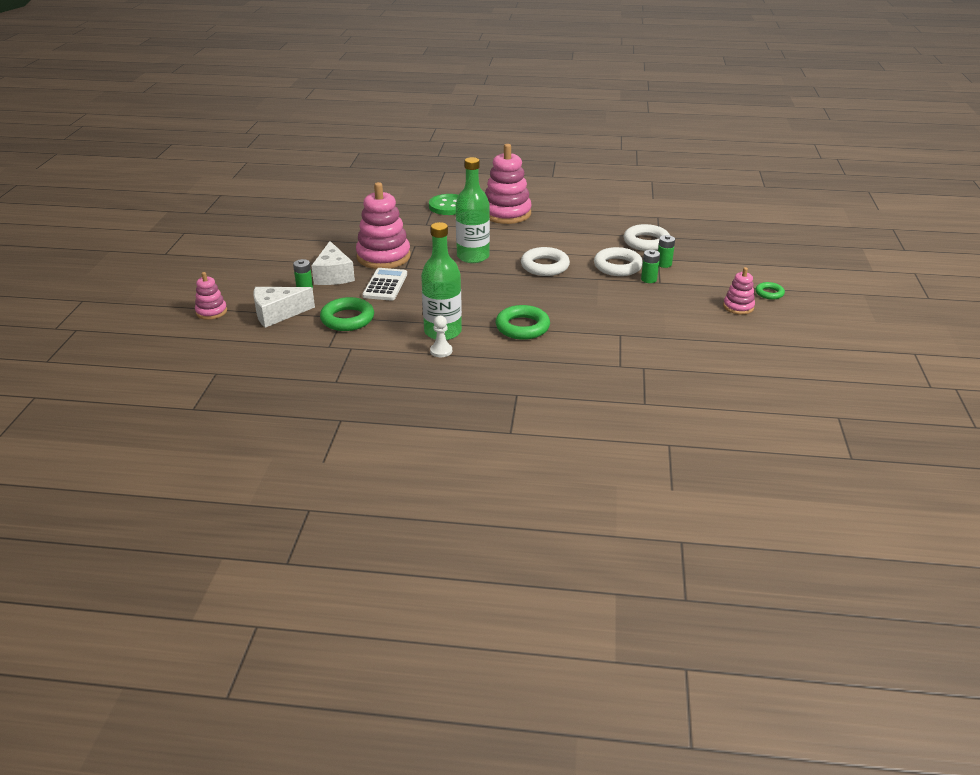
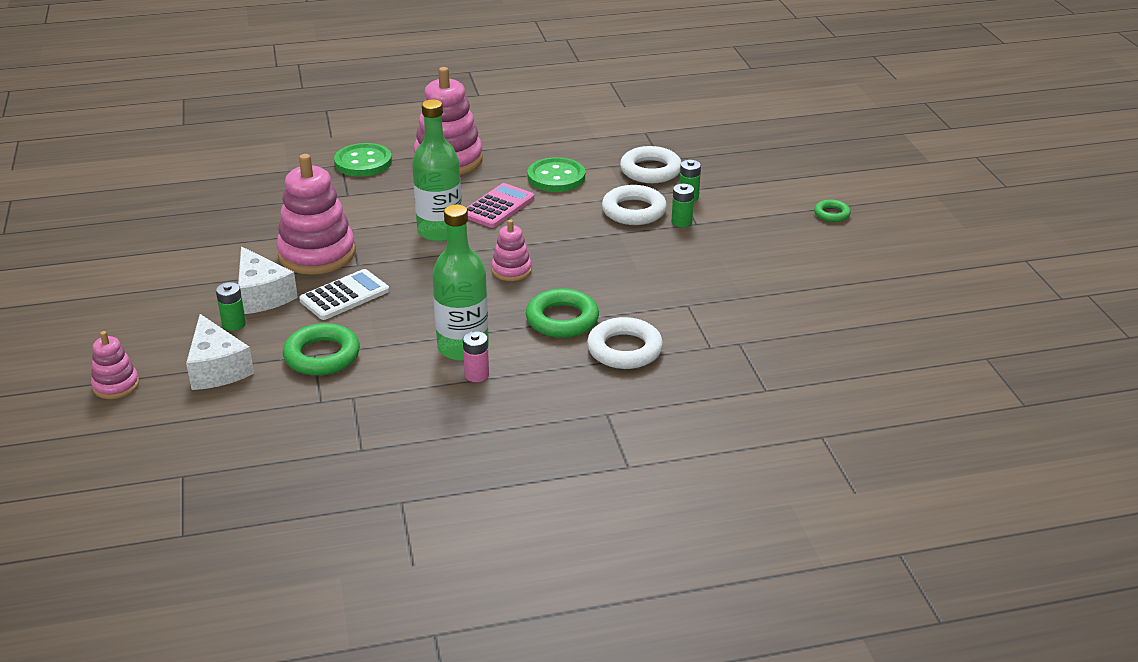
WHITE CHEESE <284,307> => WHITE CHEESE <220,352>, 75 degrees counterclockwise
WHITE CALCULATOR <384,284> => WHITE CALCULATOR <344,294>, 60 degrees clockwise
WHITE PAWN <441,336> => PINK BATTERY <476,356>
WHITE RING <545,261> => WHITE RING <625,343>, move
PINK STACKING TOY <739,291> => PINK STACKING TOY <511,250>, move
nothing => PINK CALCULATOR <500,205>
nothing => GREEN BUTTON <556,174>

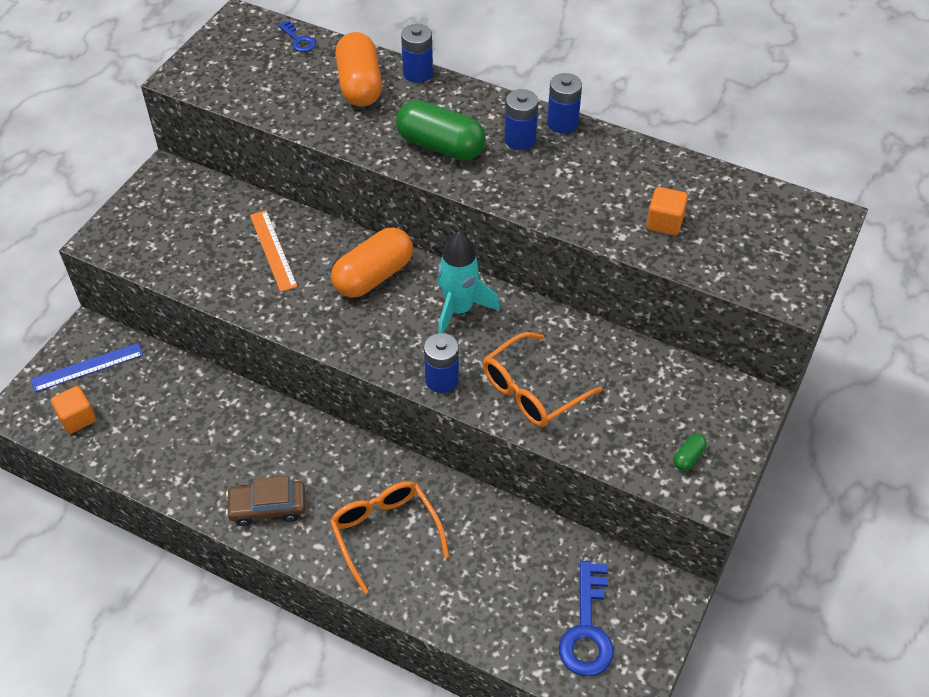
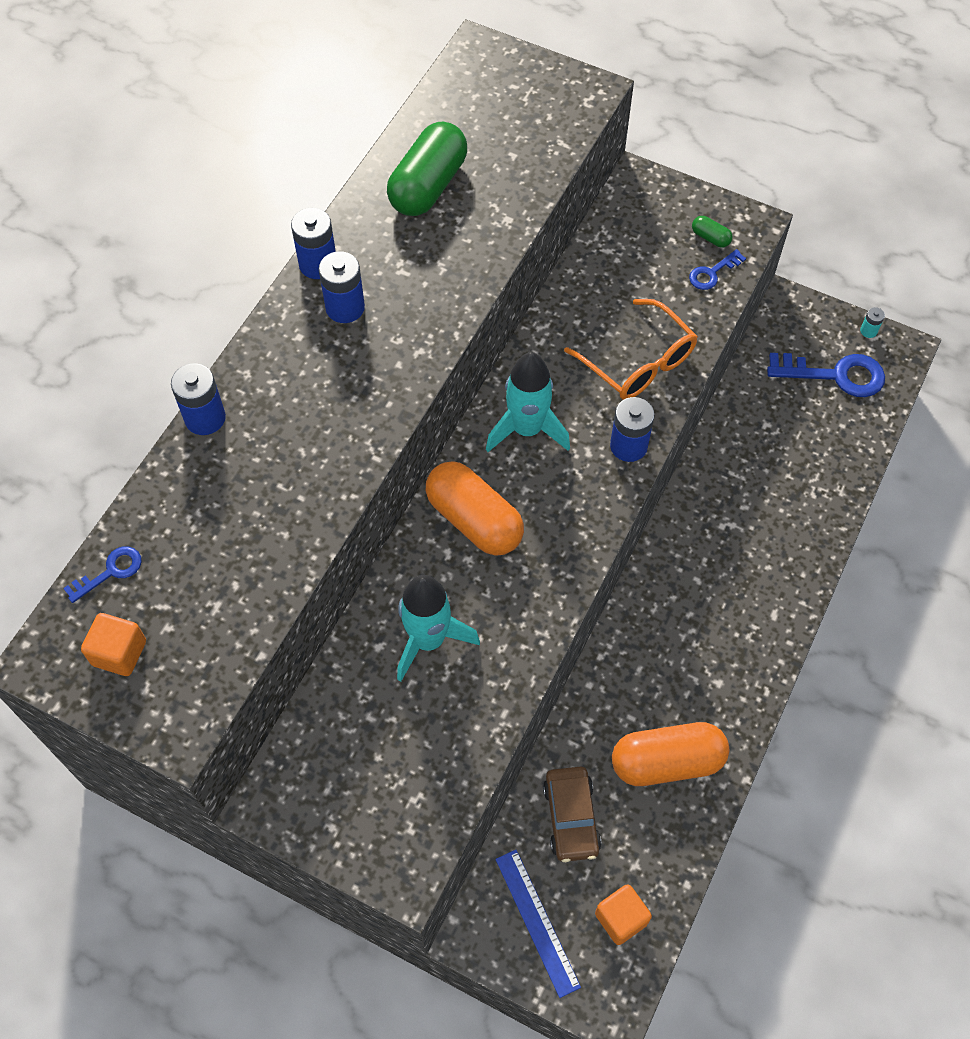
BROWN CAR <266,501> => BROWN CAR <572,814>, move
ORANGE RULER <274,251> => TURQUOISE ROCKET <438,628>
ORANGE GLASSES <389,537> => nothing
ORANGE CAPSULE <359,69> => ORANGE CAPSULE <670,754>, move
GREEN CAPSULE <441,130> => GREEN CAPSULE <427,169>, move
ORANGE CUBE <667,211> => ORANGE CUBE <113,644>, move
nothing => BLUE KEY <717,269>
nothing => TURQUOISE BATTERY <872,322>

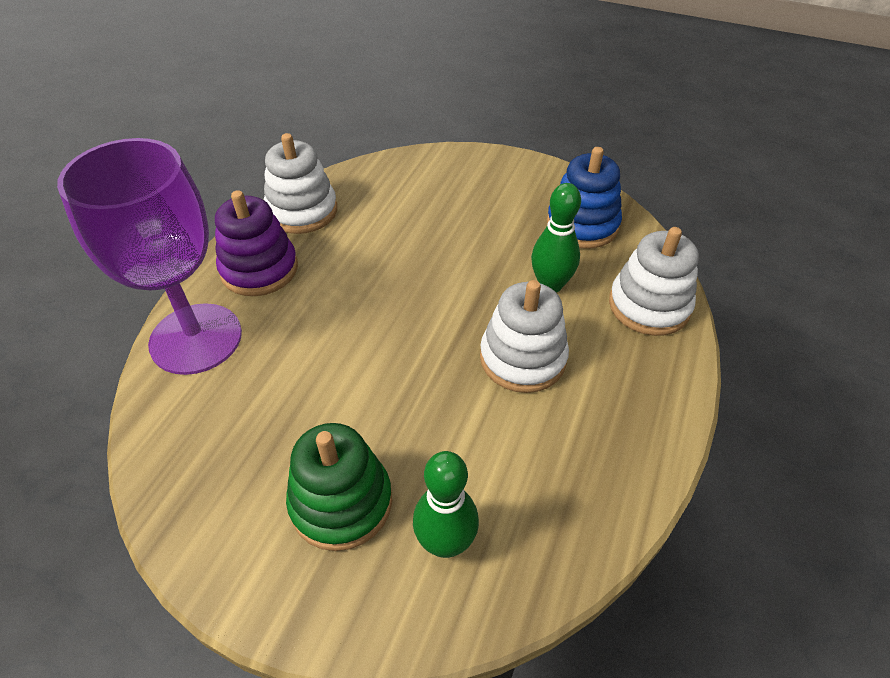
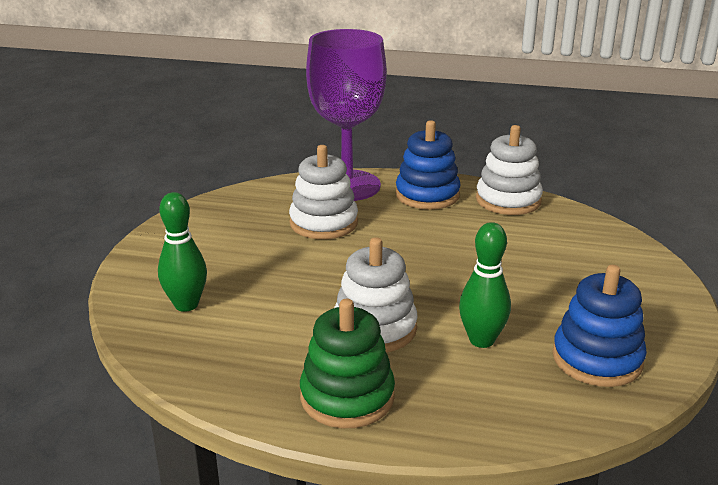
PURPLE STACKING TOY <256,243> => BLUE STACKING TOY <428,164>
GREEN STACKING TOY <339,487> => GREEN STACKING TOY <347,363>, move
WHITE STACKING TOY <654,281> => WHITE STACKING TOY <323,192>, move

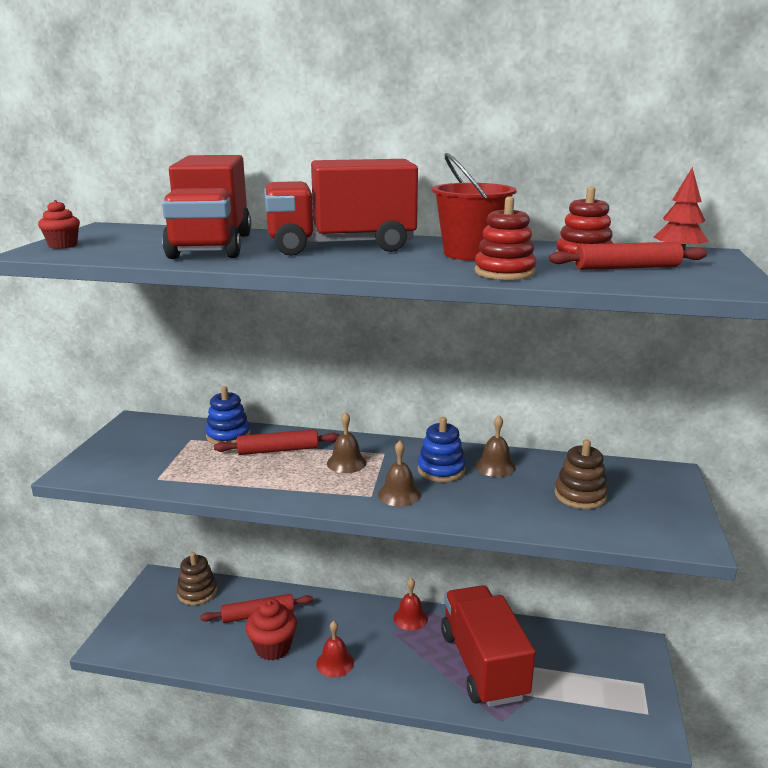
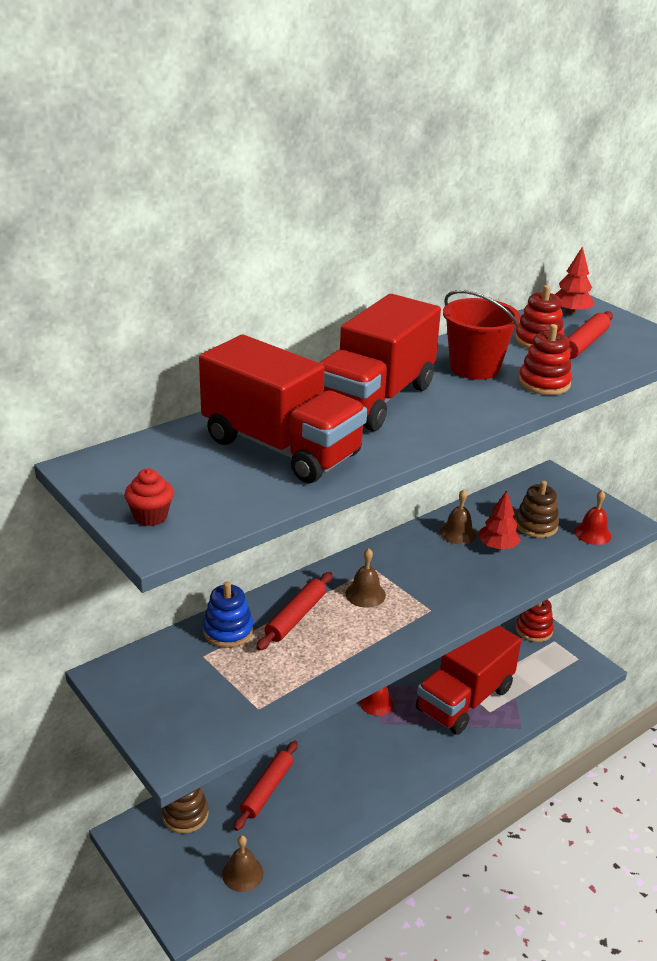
RED CUPCAKE <271,630> => nothing
RED BELL <335,649> => RED BELL <593,517>, move
BROWN BELL <399,474> => BROWN BELL <243,863>, move
BLUE STACKING TOY <442,449> => nothing
RED TRUCK <488,646> => RED TRUCK <468,680>, 75 degrees counterclockwise
nothing => RED TREE <499,520>
nothing => RED STACKING TOY <535,620>

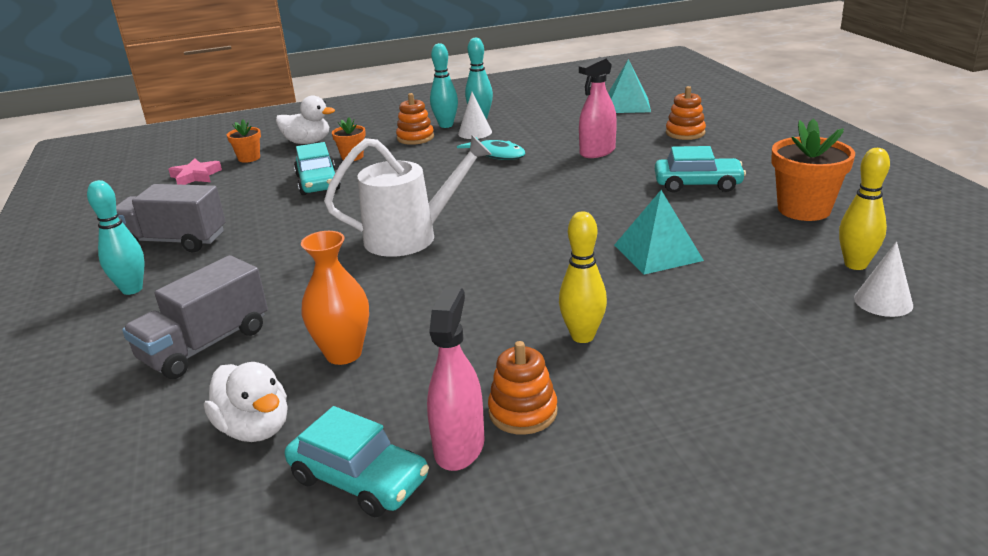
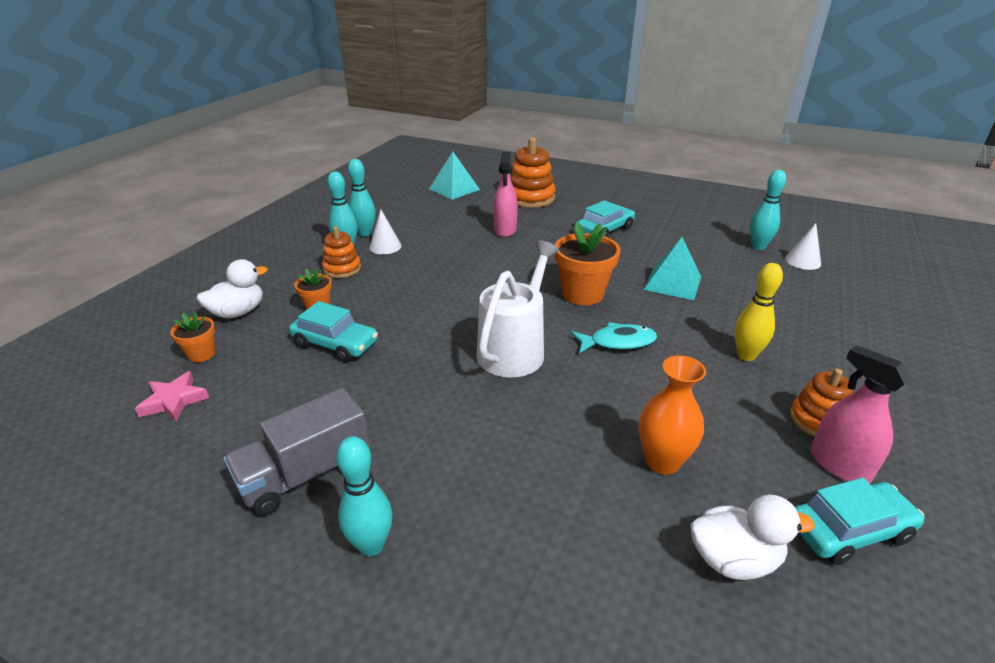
GREY TRUCK <195,317> => nothing
TURQUOISE FISH <491,148> => TURQUOISE FISH <614,338>, move
ORANGE STACKING TOY <686,113> => ORANGE STACKING TOY <532,173>, x1.63
ORANGE FLOWER POT <813,170> => ORANGE FLOWER POT <587,263>, move
YELLOW BOWLING PIN <864,209> => TURQUOISE BOWLING PIN <768,210>

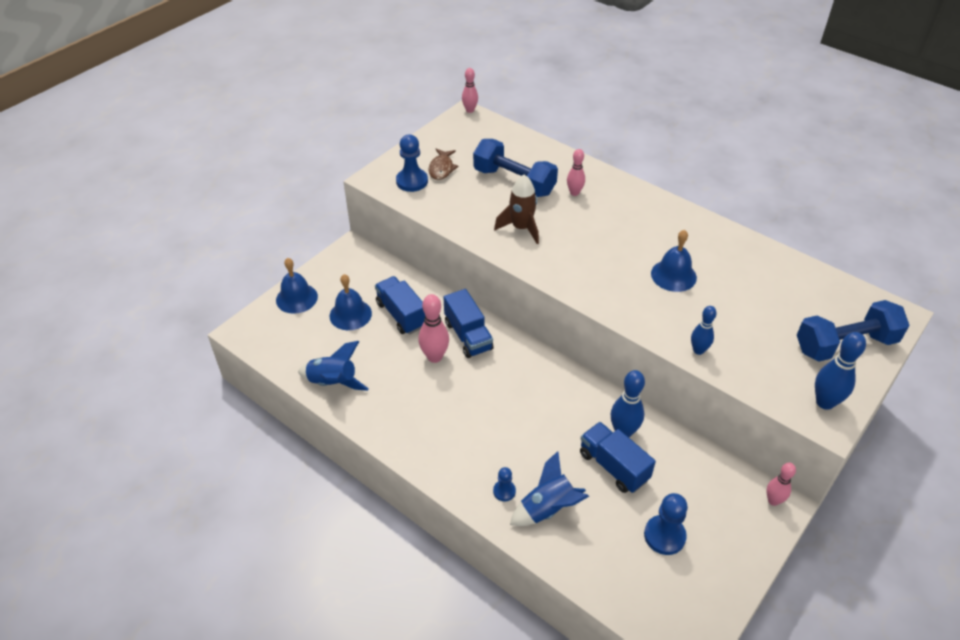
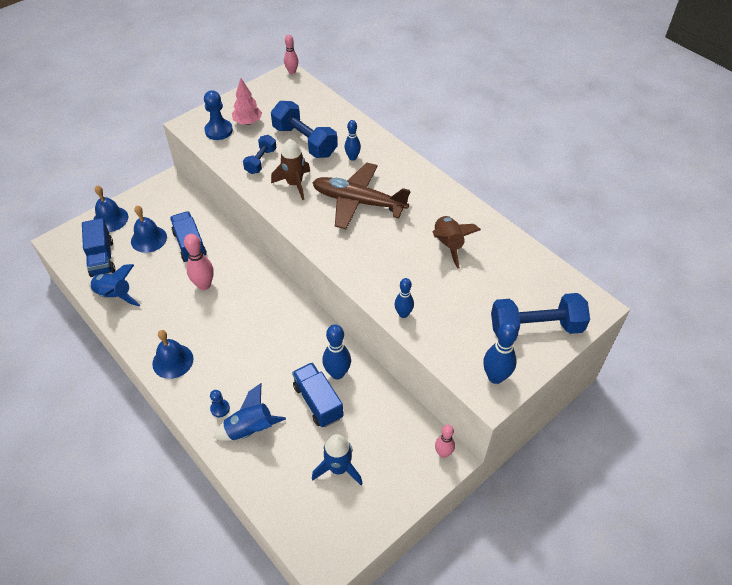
BROWN FISH <443,164> => PINK TREE <247,101>
BLUE TRUCK <468,323> => BLUE TRUCK <98,247>, move
PINK BOWLING PIN <576,172> => BLUE BOWLING PIN <353,140>
BLUE PAWN <666,524> => BLUE ROCKET <337,459>
BLUE BELL <674,261> => BLUE BELL <172,354>, move
nothing => BLUE DUMBBELL <260,154>
nothing => BROWN PLANE <361,196>
nothing => BROWN ROCKET <457,242>

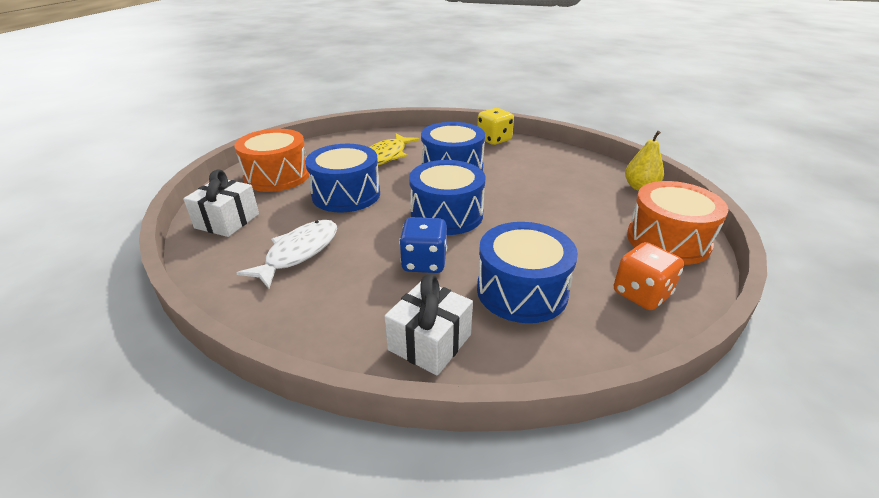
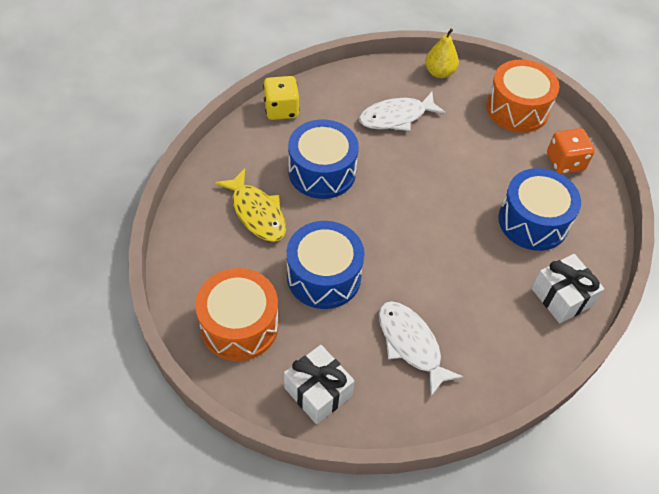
BLUE DICE <423,245> => nothing
BLUE DRUM <447,197> => nothing
nothing => WHITE FISH <402,111>

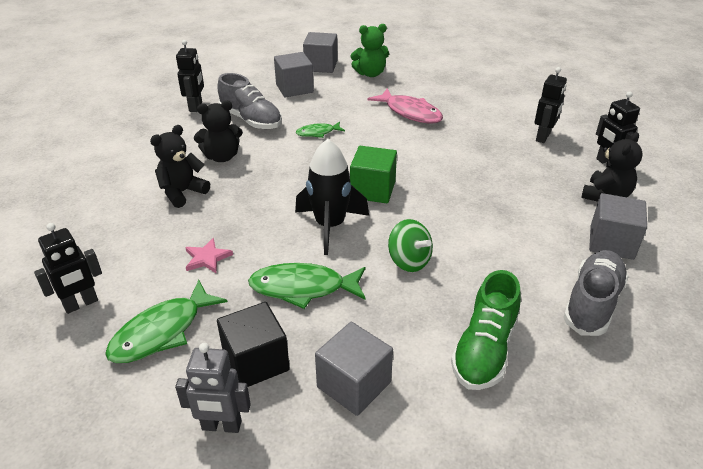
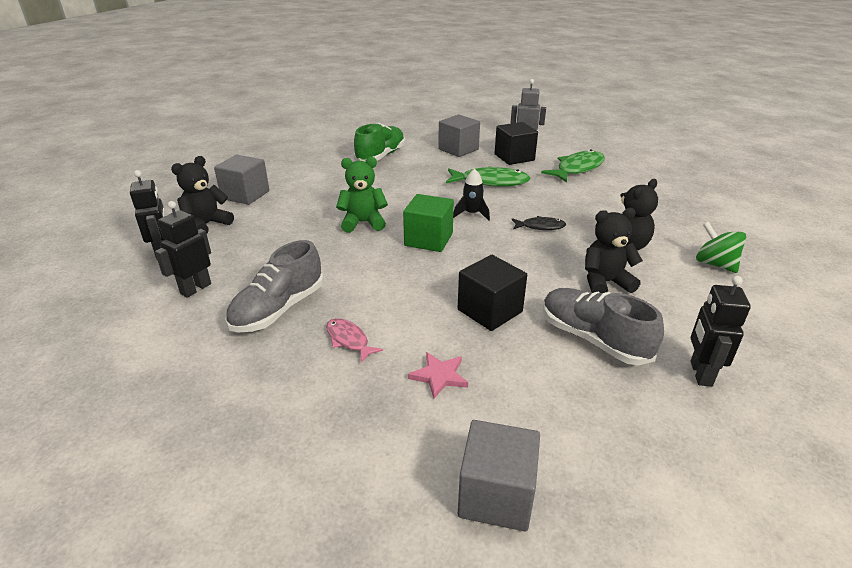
BLACK ROBOT <68,268> => nothing
PINK STAR <209,256> => PINK STAR <438,375>, move
GREY CUBE <294,74> => nothing
BLACK ROCKET <332,197> => BLACK ROCKET <471,195>, x0.55
GREEN FISH <320,130> => BLACK CUBE <492,293>
GREEN TEDDY BEAR <369,50> => GREEN TEDDY BEAR <362,195>, move
PINK FISH <405,106> => PINK FISH <354,340>, x0.56
GREEN SPINNING TOP <410,245> => GREEN SPINNING TOP <721,247>, move
GREY SHOE <596,293> => GREY SHOE <274,286>, move
nothing => BLACK FISH <539,223>

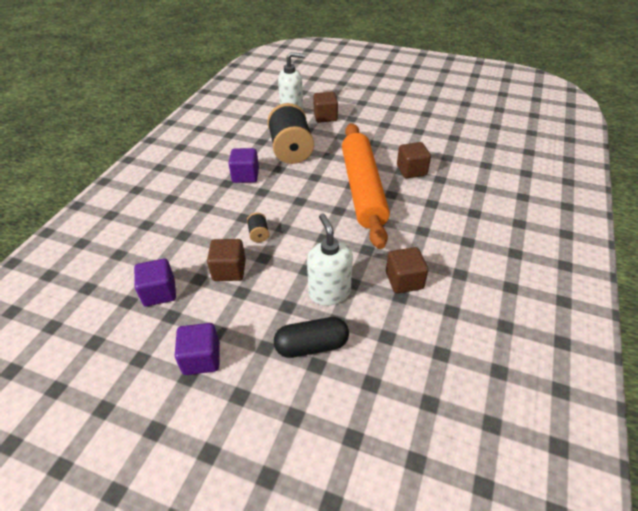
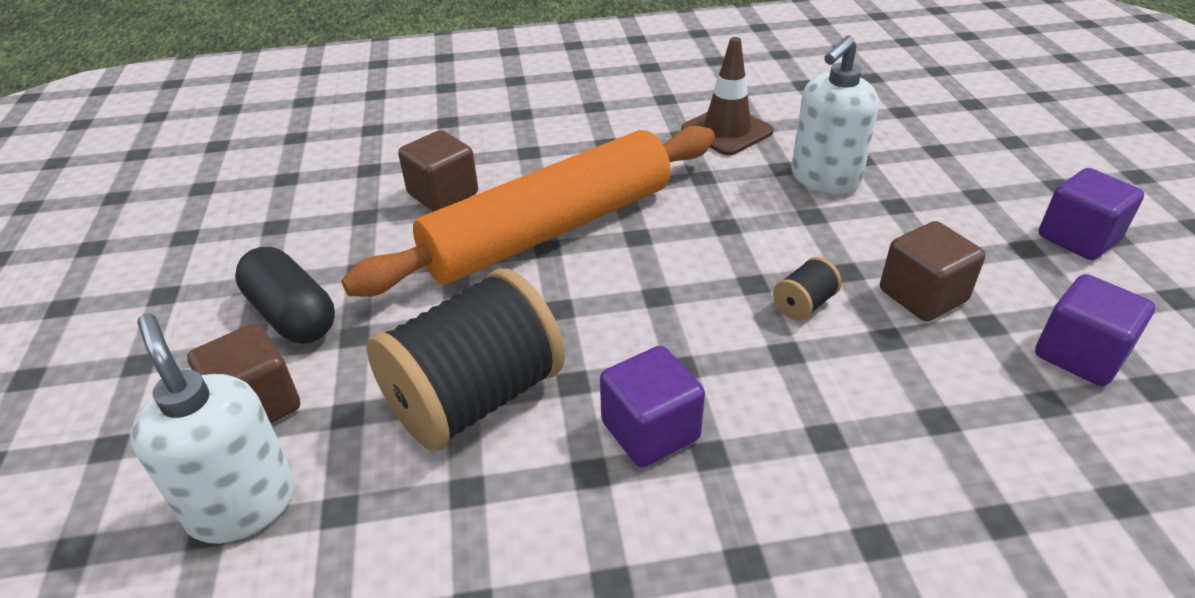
BLACK CAPSULE <311,337> => BLACK CAPSULE <285,295>, move
BROWN CUBE <407,270> => BROWN TRAFFIC CONE <727,96>

